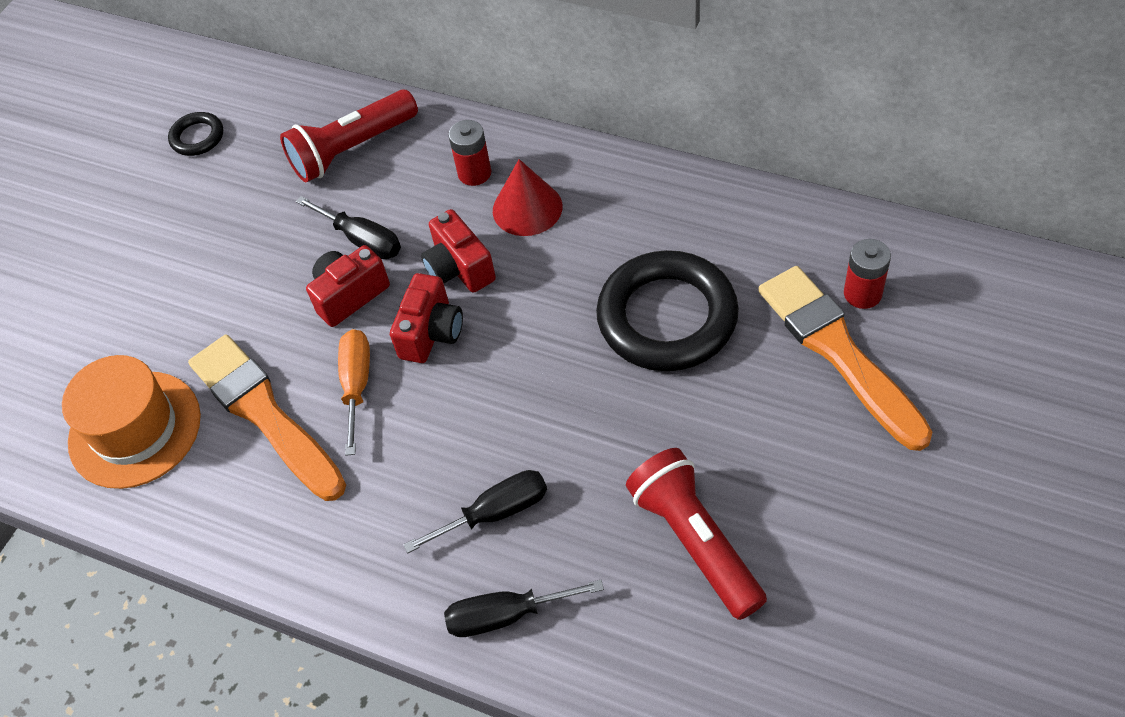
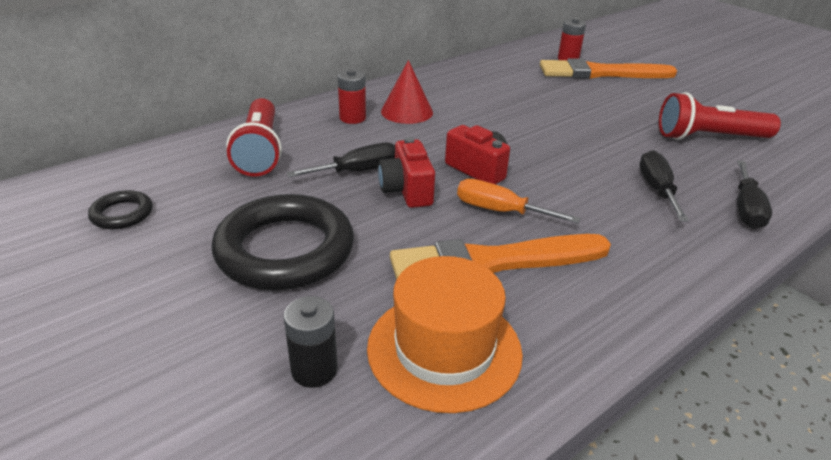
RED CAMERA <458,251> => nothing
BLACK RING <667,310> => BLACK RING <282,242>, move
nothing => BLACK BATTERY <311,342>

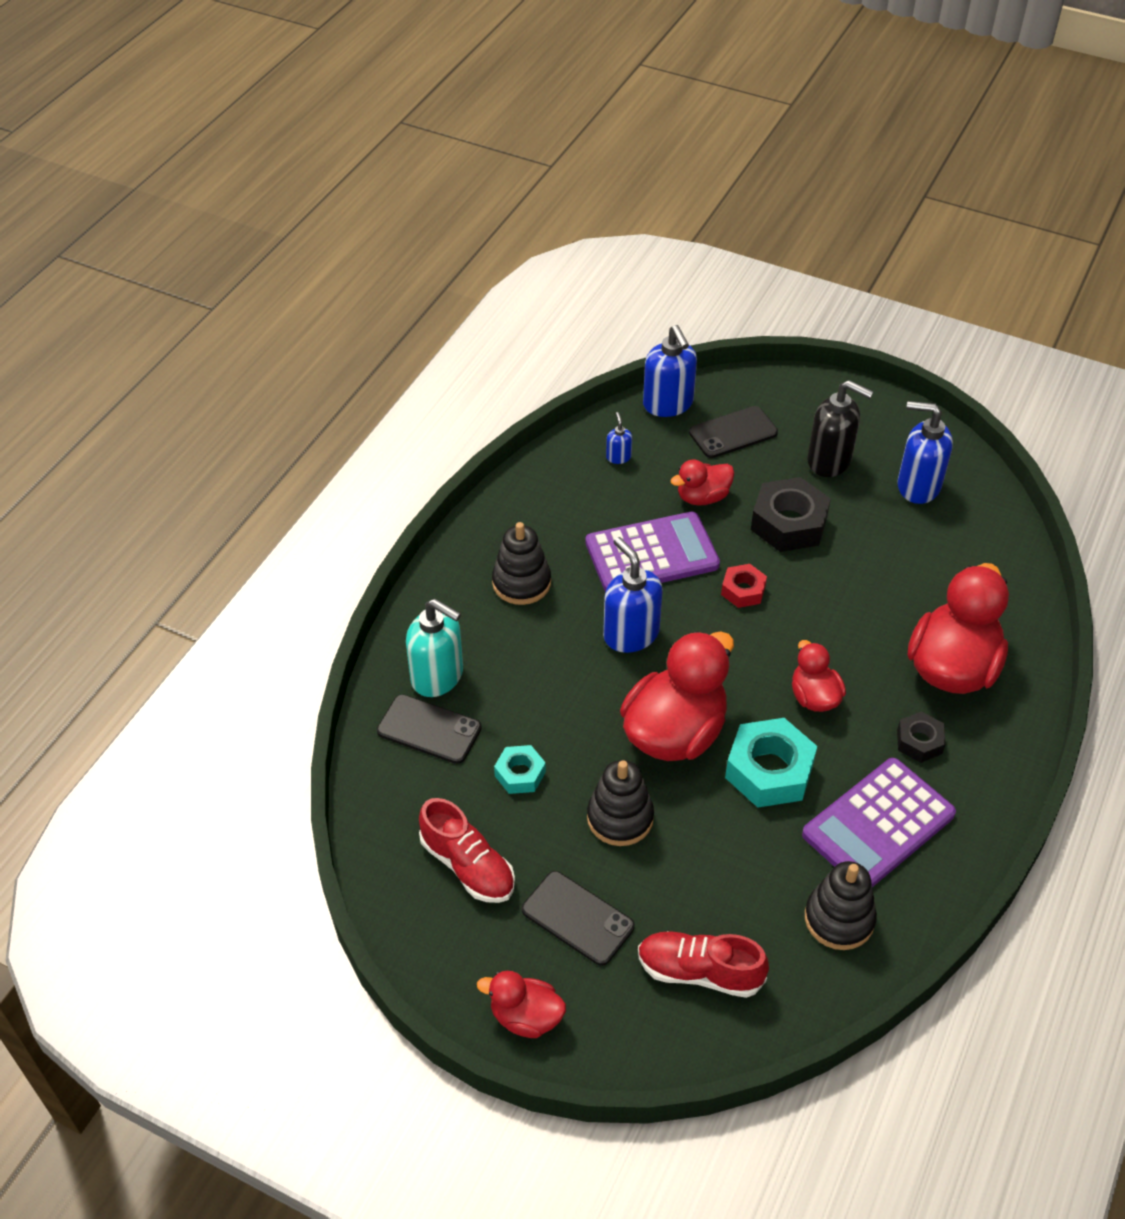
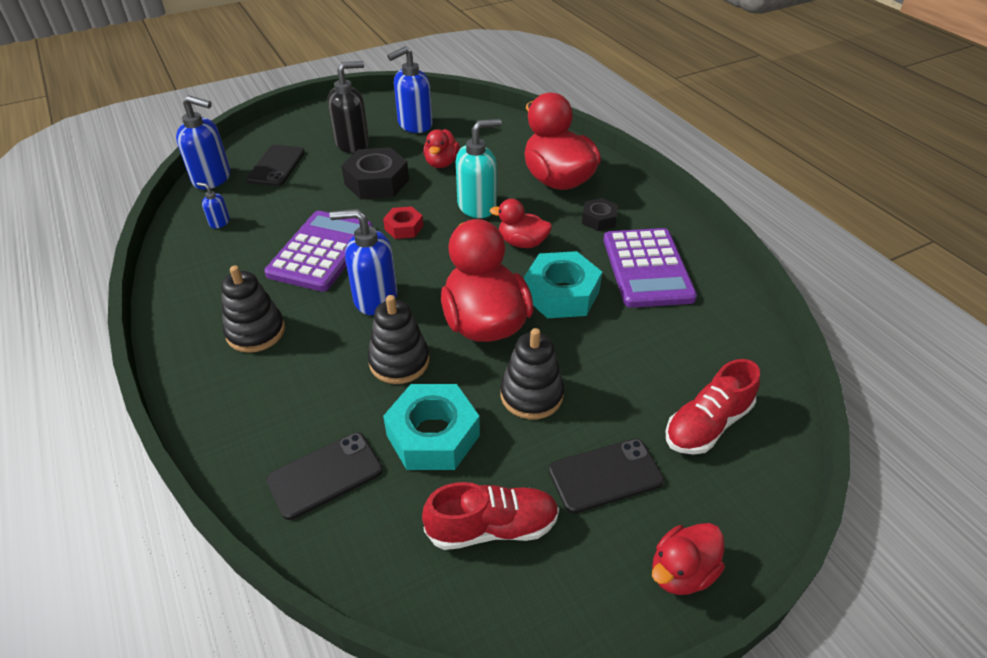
TURQUOISE SOAP DISPENSER <434,648> => TURQUOISE SOAP DISPENSER <479,168>, move
TURQUOISE NUT <520,769> => TURQUOISE NUT <431,427>, x1.79
RED DUCK <702,483> => RED DUCK <441,148>, move
BLACK STACKING TOY <841,905> => BLACK STACKING TOY <398,339>, move

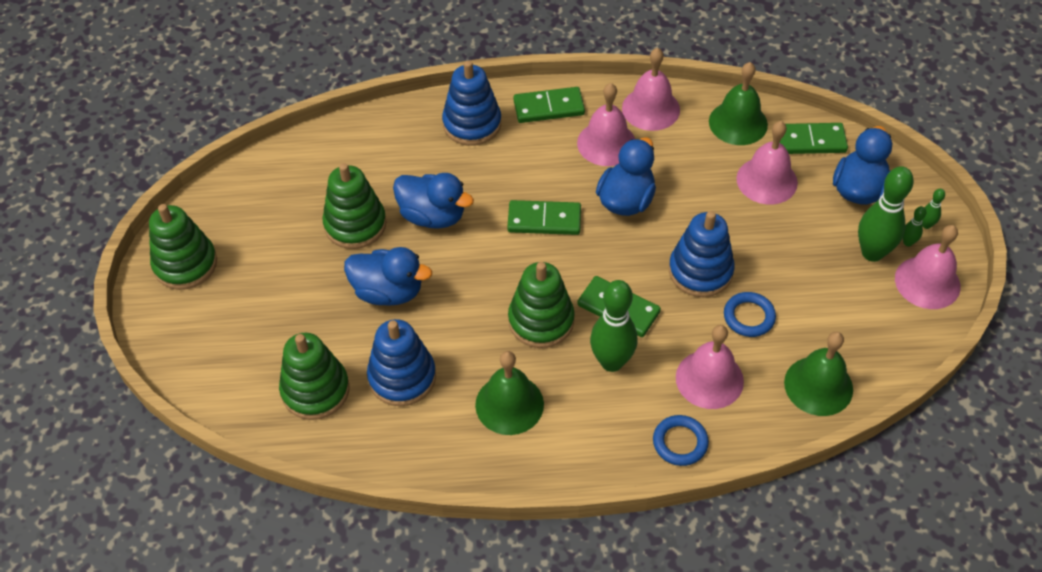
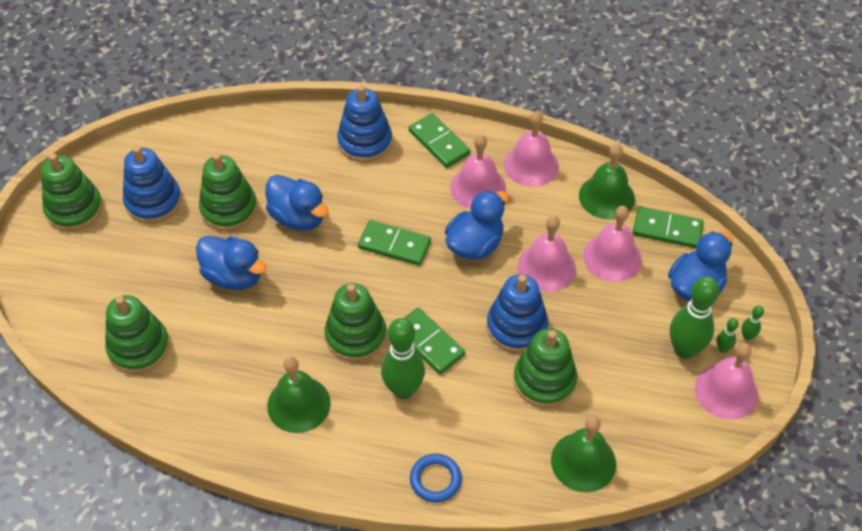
BLUE STACKING TOY <401,362> => BLUE STACKING TOY <152,185>, move
GREEN DOMINO <549,105> => GREEN DOMINO <439,140>, 45 degrees clockwise
PINK BELL <710,367> => PINK BELL <547,254>, move
BLUE RING <750,314> => GREEN STACKING TOY <545,368>

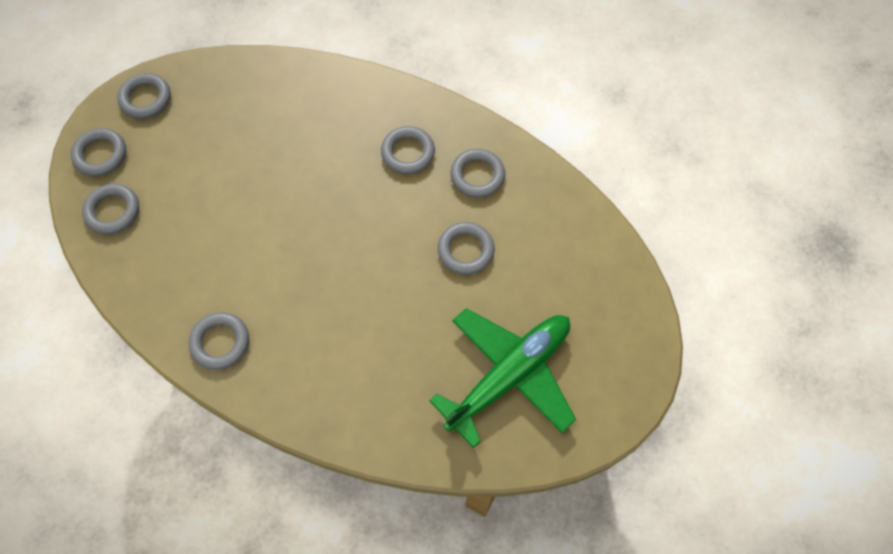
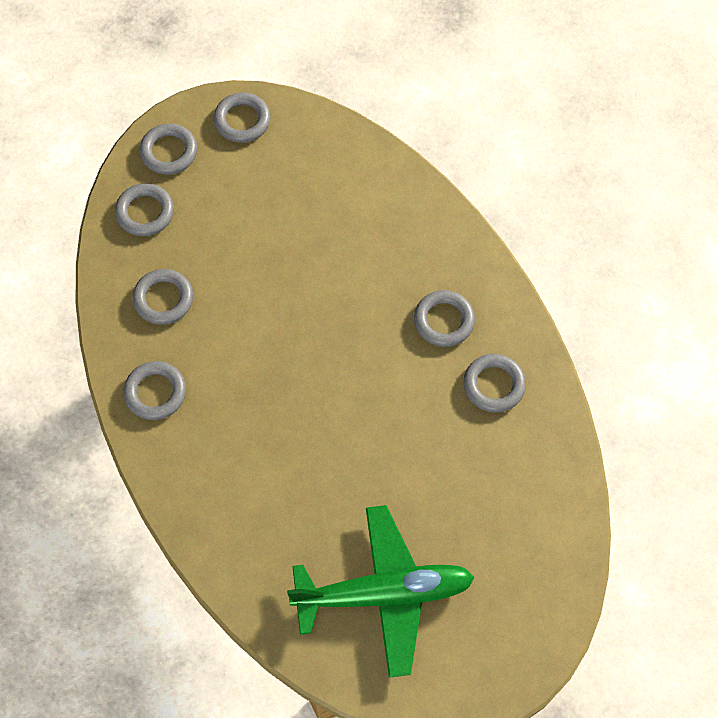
GREY RING <466,248> => GREY RING <162,297>, move

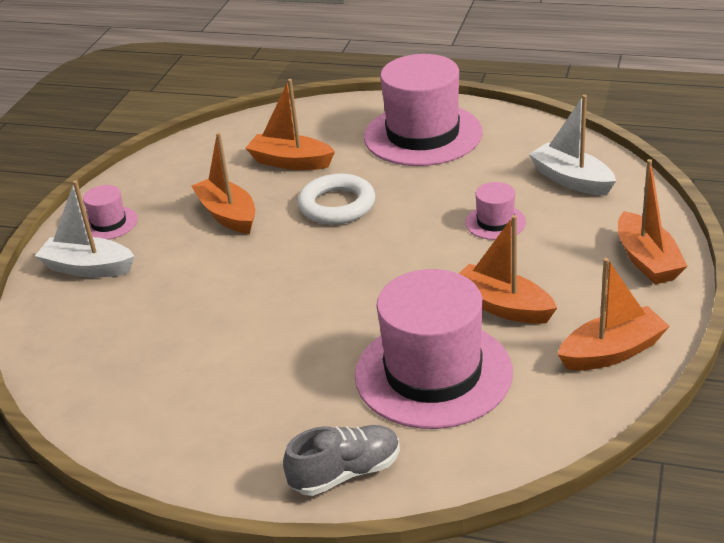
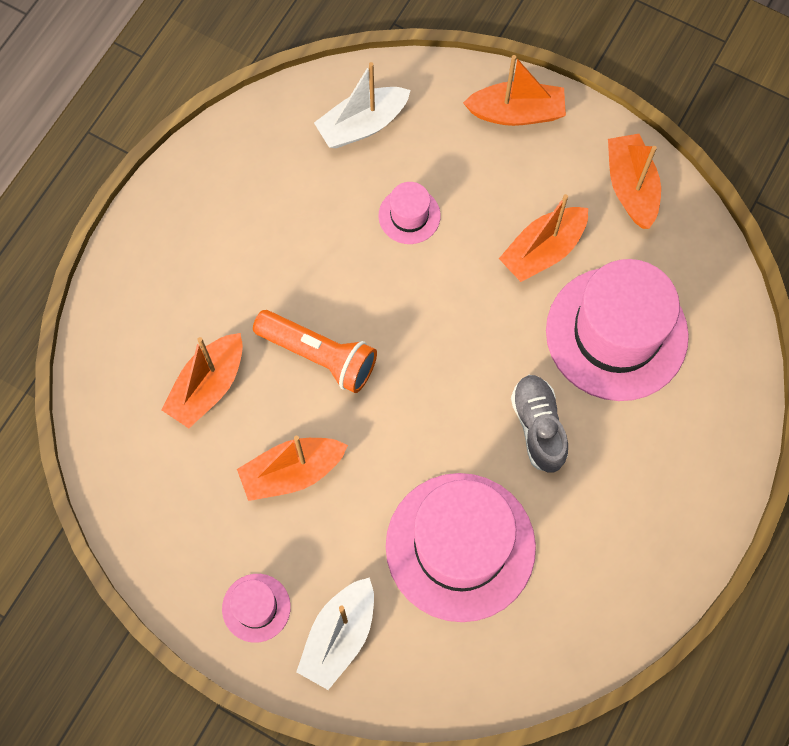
GREY SHOE <341,460> => GREY SHOE <539,424>, move
WHITE RING <336,199> => ORANGE FLASHLIGHT <315,351>
PINK HAT <423,110> => PINK HAT <461,547>, move

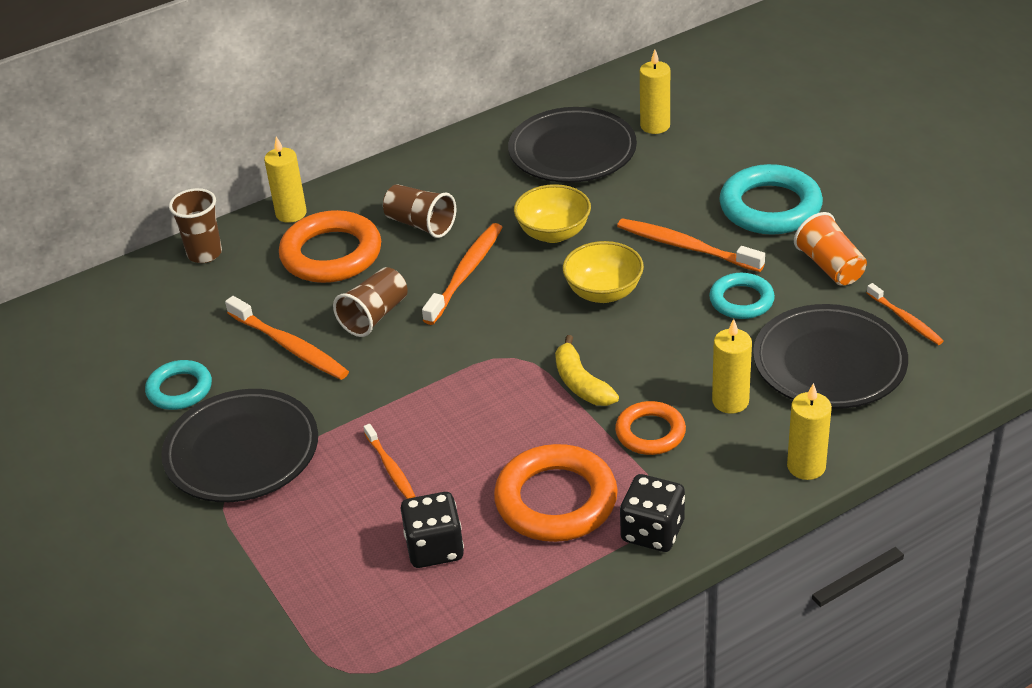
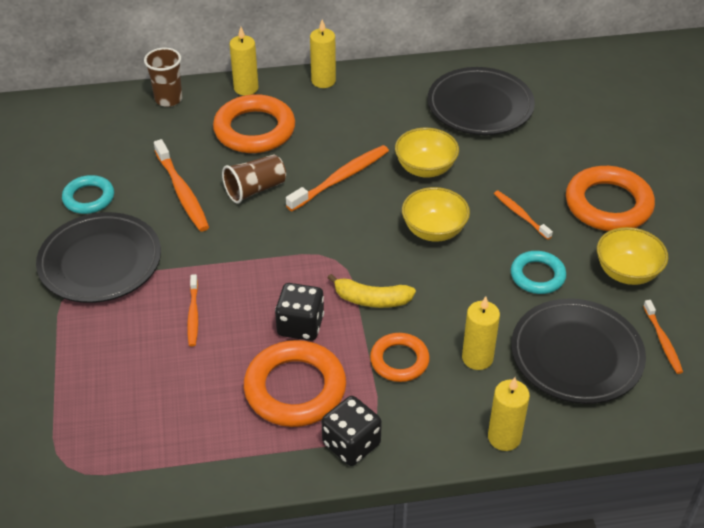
BROWN CUP <419,211> => nothing
BLACK DICE <432,530> => BLACK DICE <299,312>, move
YELLOW BANANA <587,370> => YELLOW BANANA <372,291>, 75 degrees counterclockwise
ORANGE TOOTHBRUSH <691,245> => ORANGE TOOTHBRUSH <523,215>, x0.60
YELLOW CANDLE <655,91> => YELLOW CANDLE <323,53>, move
TURQUOISE RING <771,199> => ORANGE RING <610,198>
ORANGE CUP <830,249> => YELLOW BOWL <632,256>

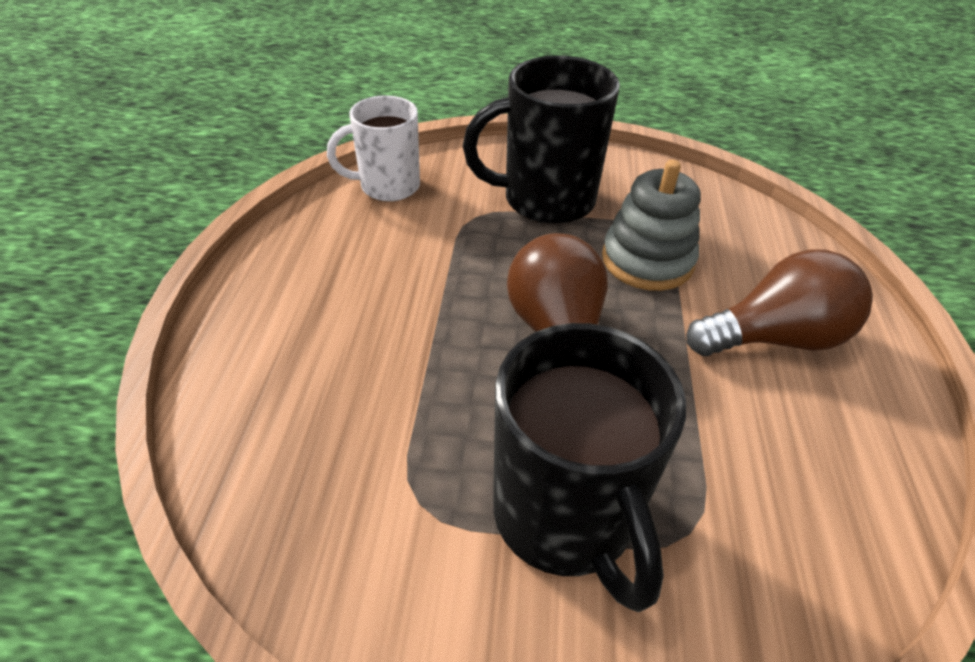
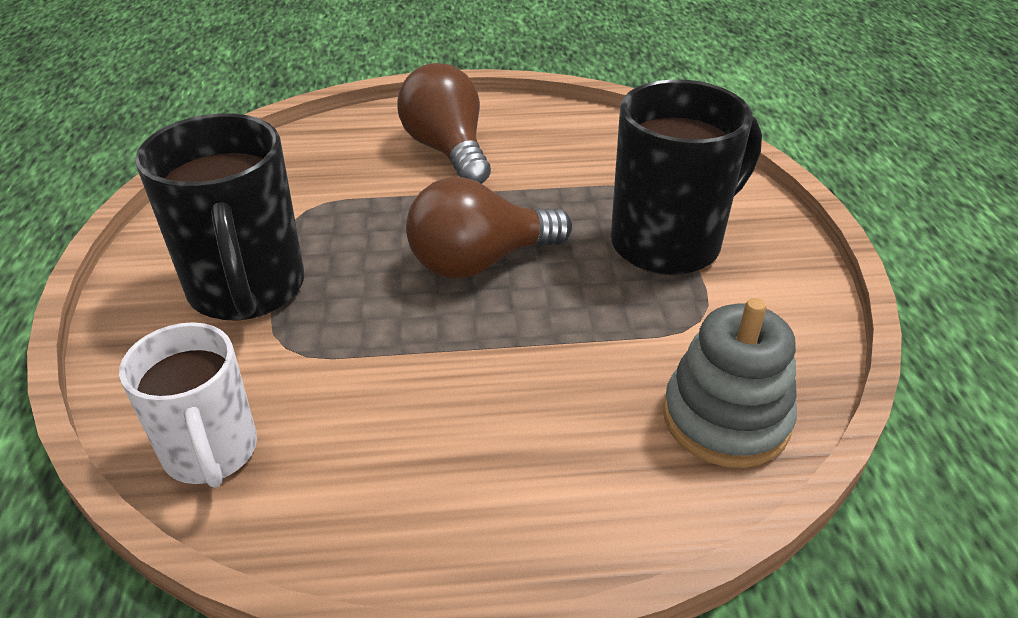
GREY STACKING TOY <651,225> => GREY STACKING TOY <730,383>, move

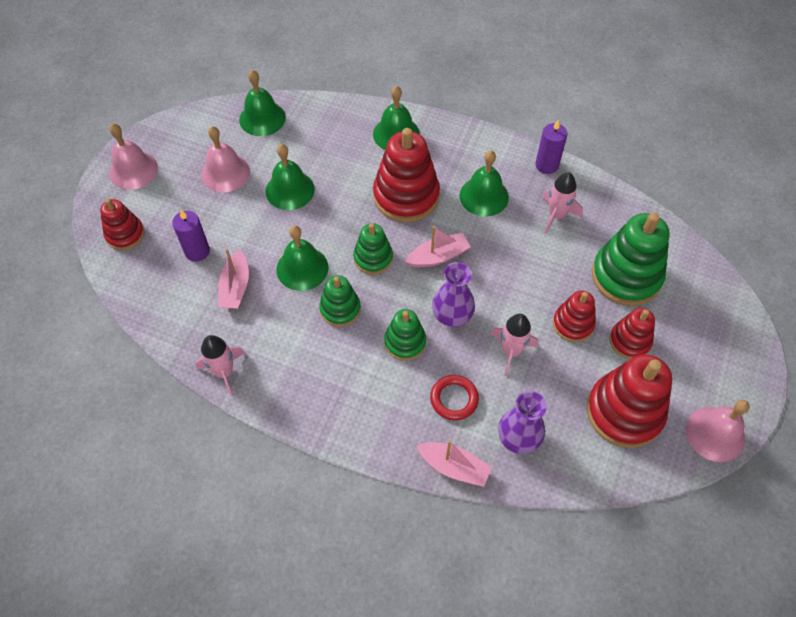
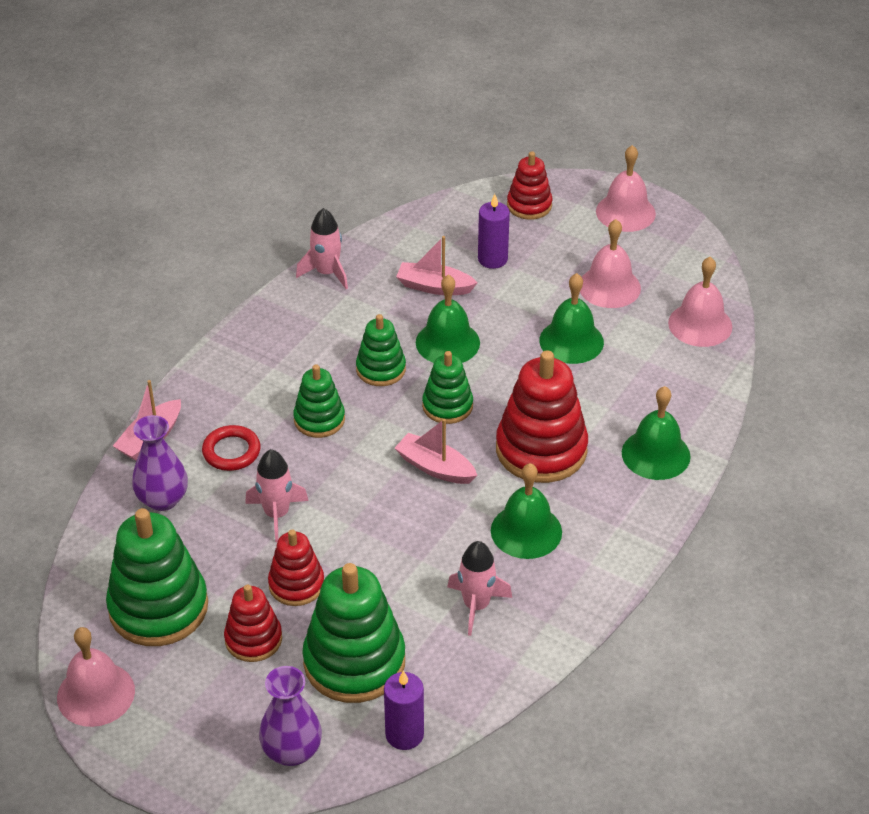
GREEN BELL <262,103> => PINK BELL <700,302>
PINK BOAT <437,247> => PINK BOAT <436,451>, 135 degrees clockwise
PURPLE VASE <453,294> => PURPLE VASE <290,716>, move
PURPLE CANDLE <551,146> => PURPLE CANDLE <404,710>, move
RED STACKING TOY <629,401> => GREEN STACKING TOY <157,577>

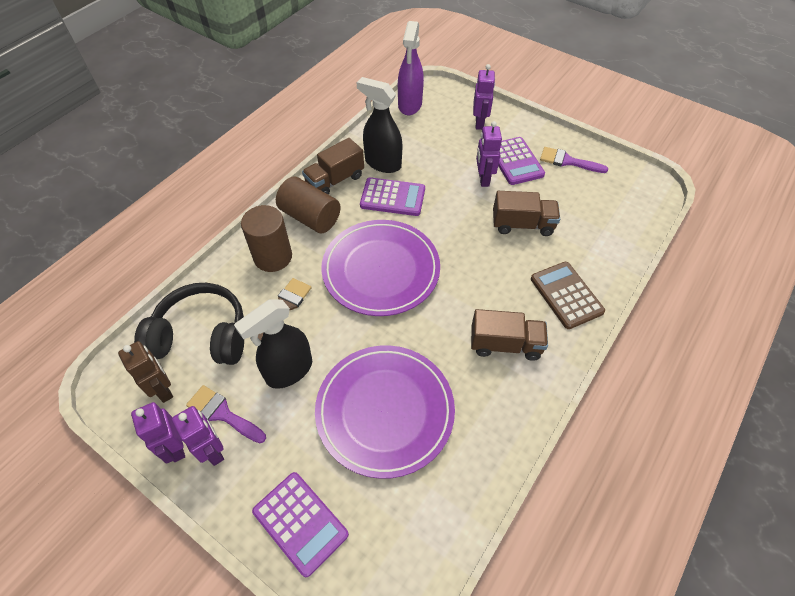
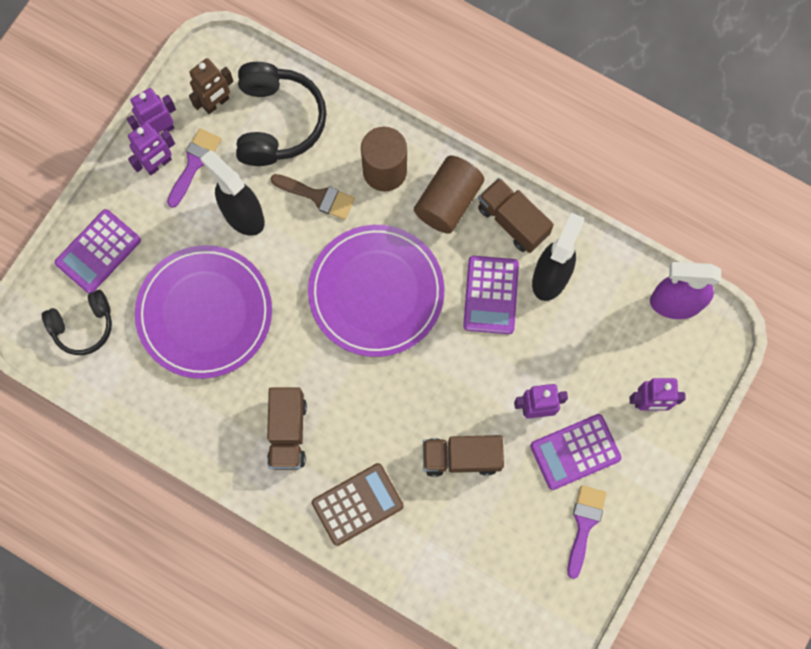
BROWN TRUCK <526,213> => BROWN TRUCK <463,456>, 90 degrees clockwise
nothing => BLACK HEADPHONES <77,322>

